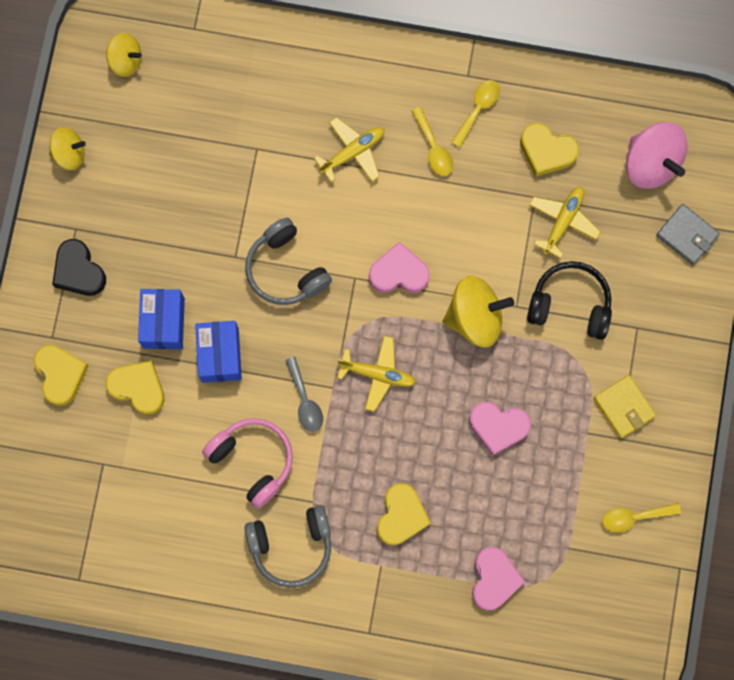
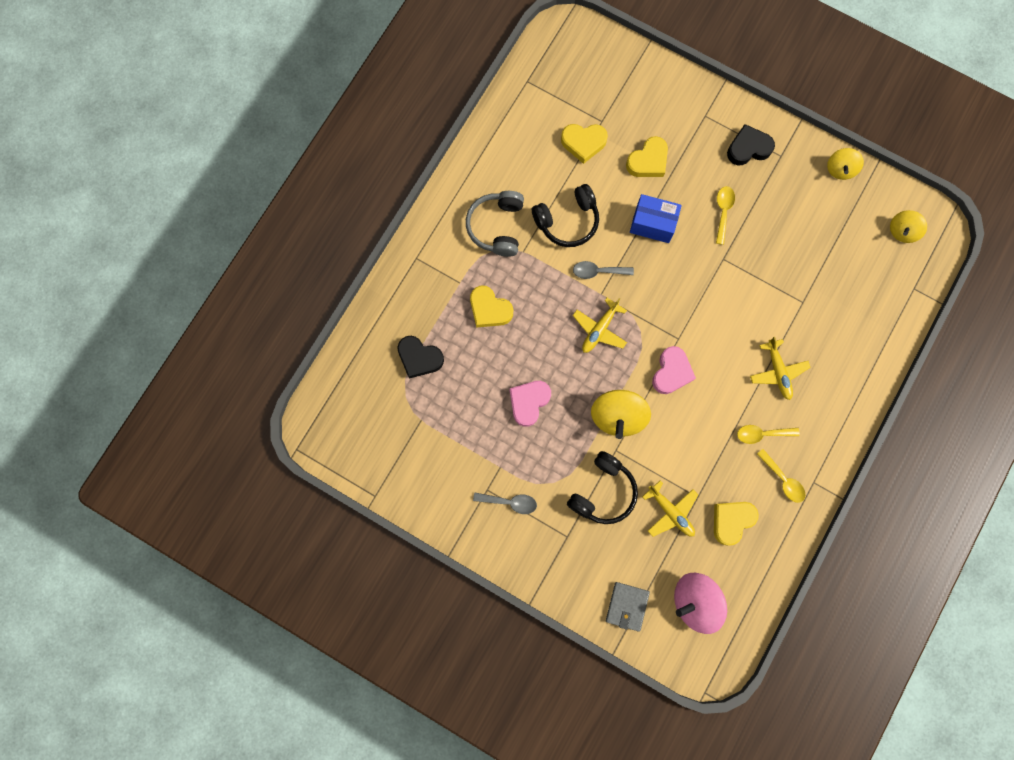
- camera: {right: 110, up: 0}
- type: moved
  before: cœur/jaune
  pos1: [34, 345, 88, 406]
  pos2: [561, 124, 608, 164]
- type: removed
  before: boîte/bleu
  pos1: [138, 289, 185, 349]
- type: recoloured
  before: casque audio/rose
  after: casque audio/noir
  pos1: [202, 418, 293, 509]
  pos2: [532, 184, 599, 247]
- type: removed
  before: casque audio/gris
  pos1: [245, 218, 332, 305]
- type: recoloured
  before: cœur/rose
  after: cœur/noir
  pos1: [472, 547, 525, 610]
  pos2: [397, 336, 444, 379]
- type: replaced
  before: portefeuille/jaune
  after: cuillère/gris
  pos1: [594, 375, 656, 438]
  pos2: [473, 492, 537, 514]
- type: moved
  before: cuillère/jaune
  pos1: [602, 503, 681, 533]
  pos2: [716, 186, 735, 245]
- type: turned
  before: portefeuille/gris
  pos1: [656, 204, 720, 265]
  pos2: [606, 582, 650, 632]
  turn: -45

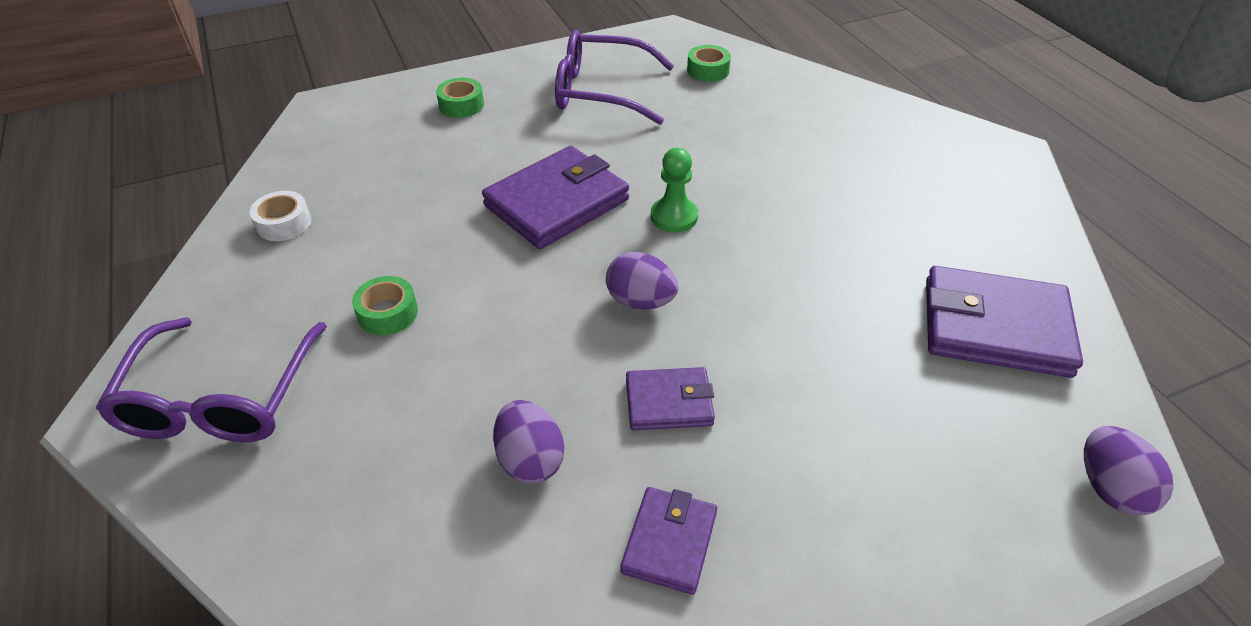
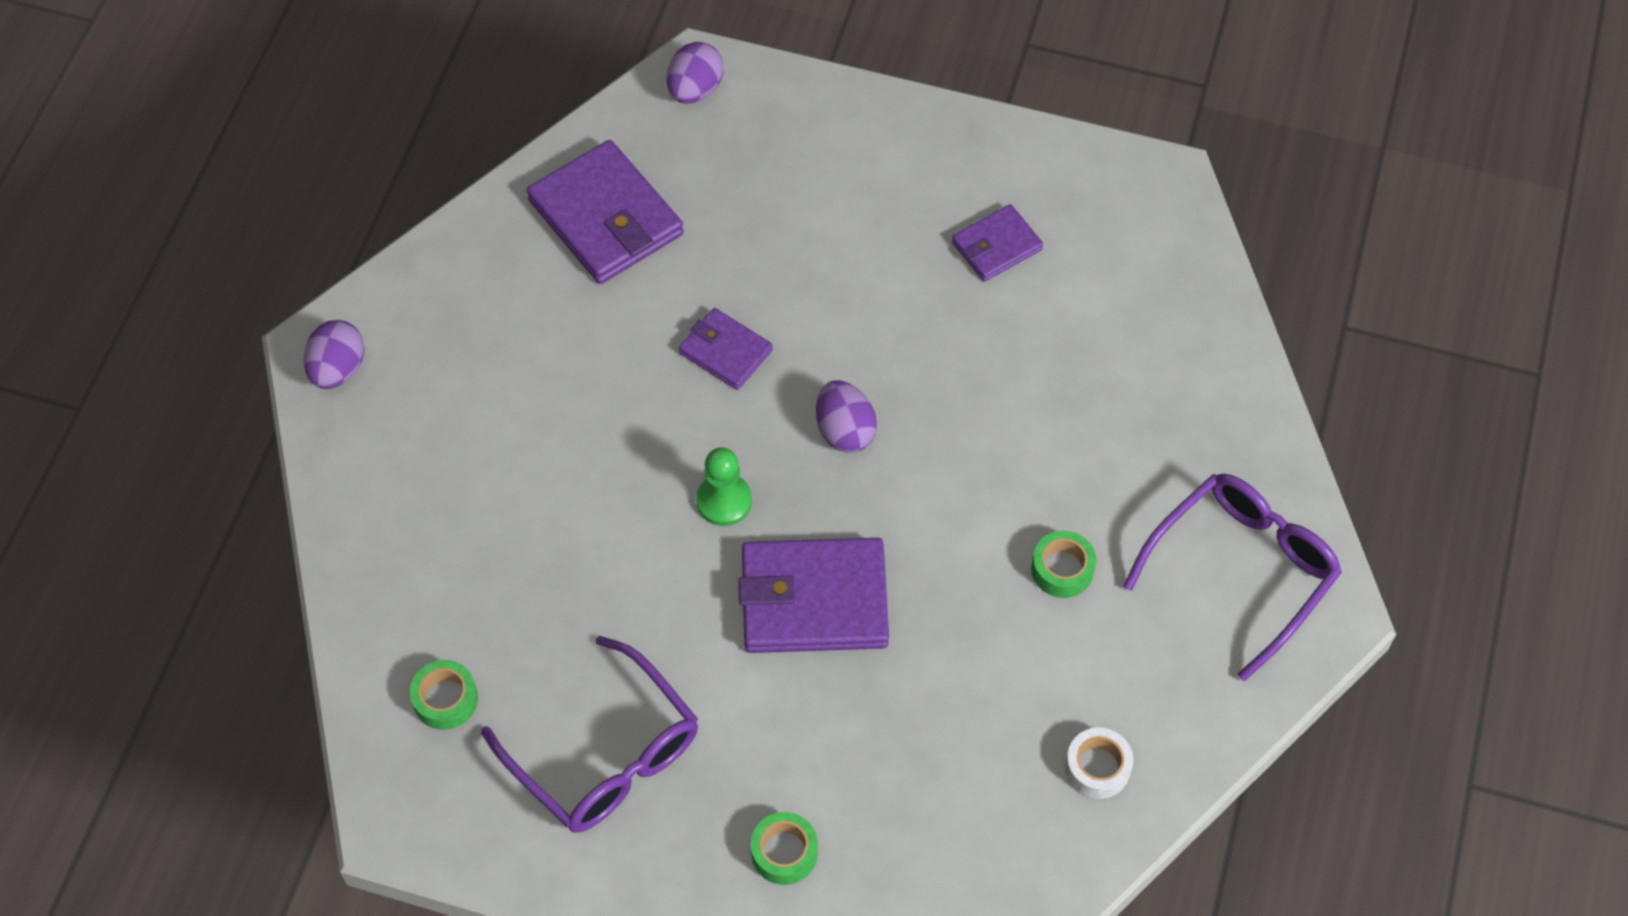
- camera: {right: -140, up: 15}
- type: moved
  before: œuf/violet
  pos1: [493, 400, 564, 484]
  pos2: [304, 320, 365, 389]
- type: moved
  before: portefeuille/violet
  pos1: [626, 367, 715, 430]
  pos2: [679, 308, 773, 390]

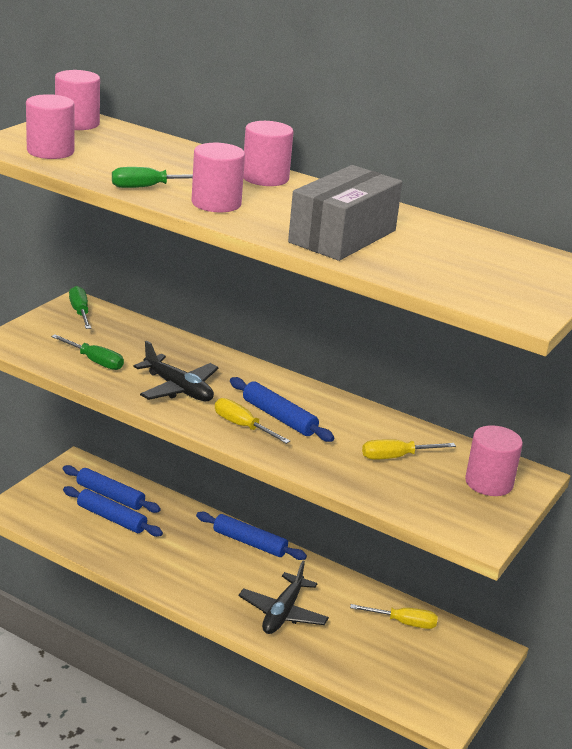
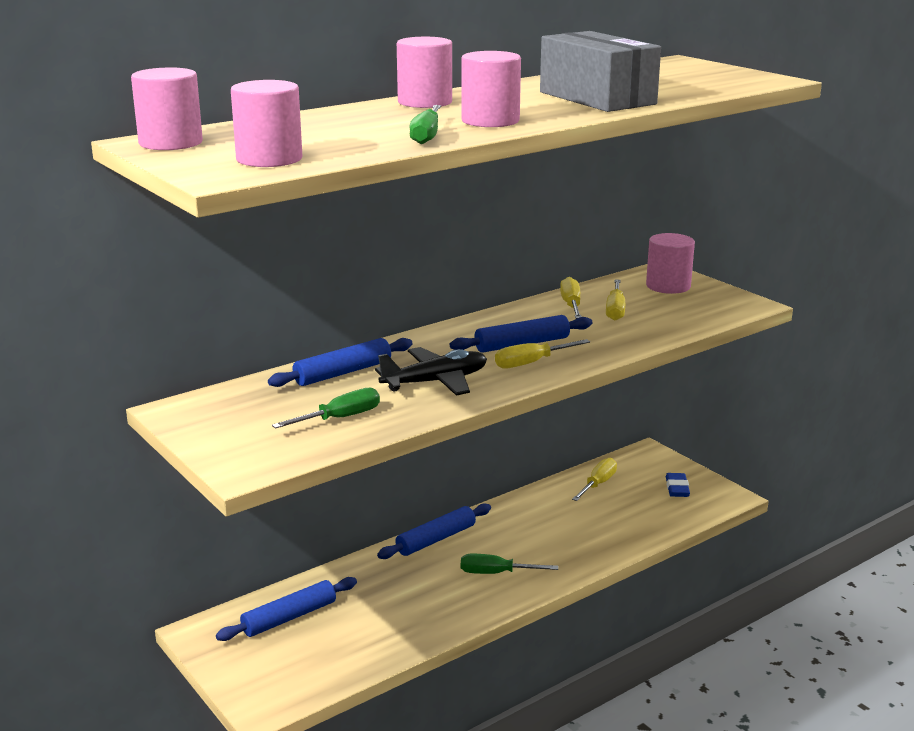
- camera: {right: -65, up: -5}
- type: moved
  before: rouleau à pâtisserie/bleu
  pos1: [63, 486, 163, 537]
  pos2: [268, 338, 412, 387]
- type: moved
  before: tournevis/vert
  pos1: [69, 286, 91, 329]
  pos2: [461, 554, 558, 574]
- type: removed
  before: avion/noir
  pos1: [239, 561, 329, 634]
- type: added
  after: tournevis/jaune
  pos2: [560, 277, 582, 319]
- type: added
  after: gomme/bleu
  pos2: [666, 473, 690, 497]

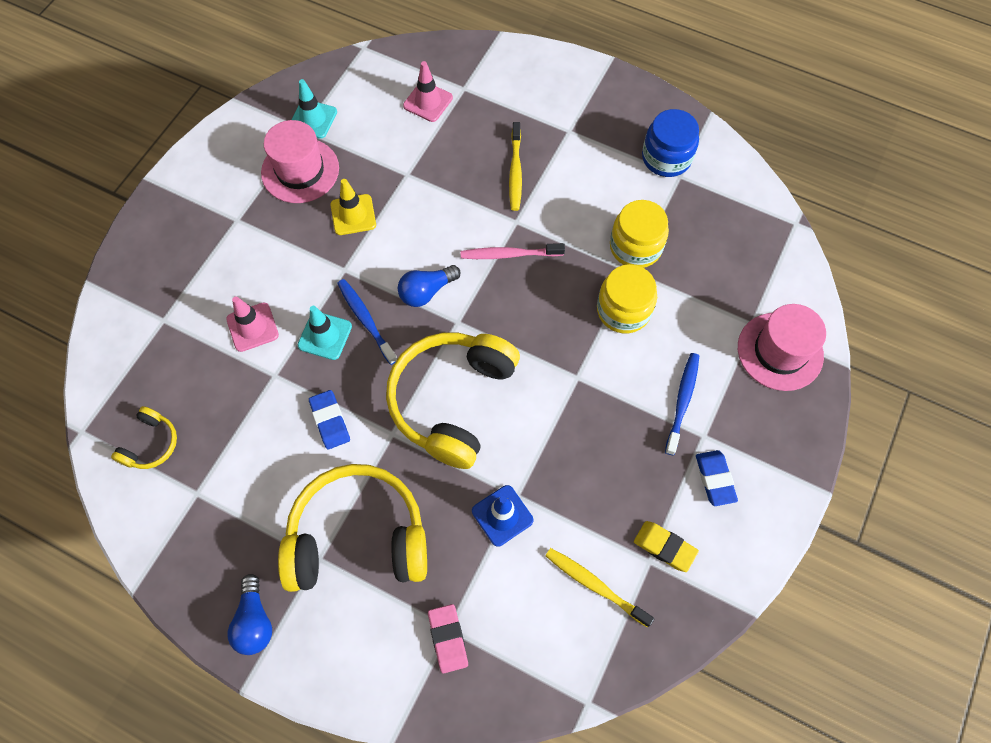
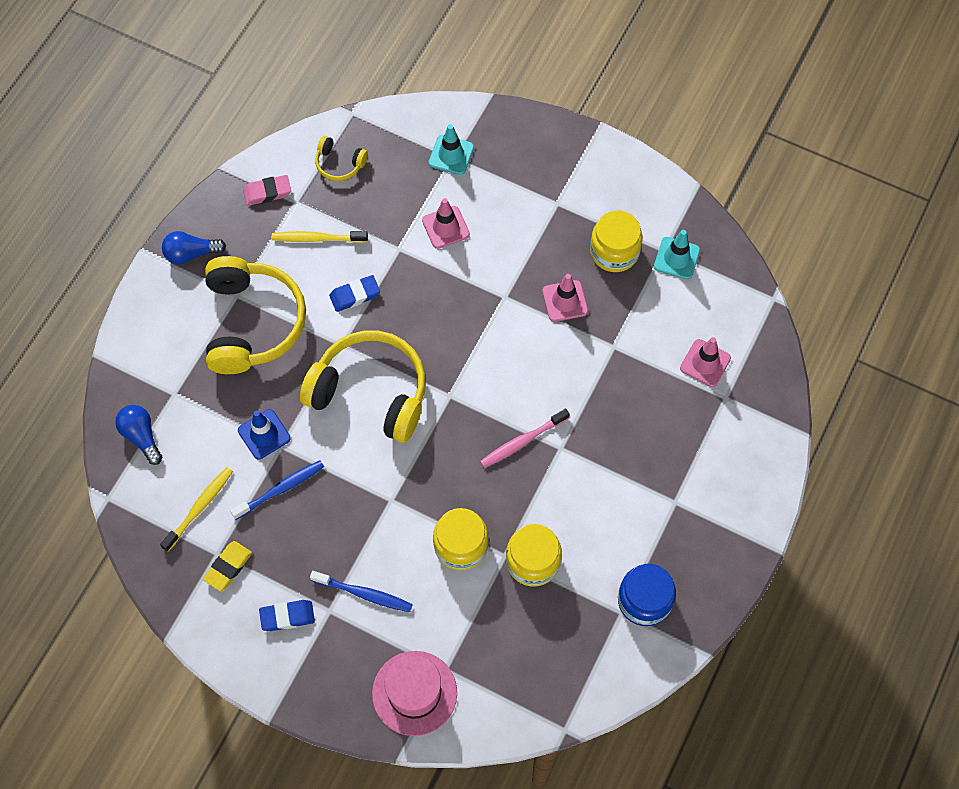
- camera: {right: 90, up: 0}
- type: replaced
  before: chapeau/rose
  after: bocal/jaune
  pos1: [261, 120, 339, 203]
  pos2: [590, 211, 643, 272]
- type: moved
  before: cône de chantier/turquoise
  pos1: [298, 306, 352, 360]
  pos2: [428, 124, 474, 175]
- type: recoloured
  before: cône de chantier/jaune
  after: cône de chantier/rose
  pos1: [330, 179, 376, 235]
  pos2: [542, 274, 588, 322]
- type: moved
  before: brosse à dents/bleu
  pos1: [337, 279, 397, 365]
  pos2: [230, 460, 324, 520]
- type: moved
  before: ampoule/bleu
  pos1: [397, 265, 461, 307]
  pos2: [115, 405, 162, 465]
- type: moved
  before: gomme/rose
  pos1: [428, 604, 468, 673]
  pos2: [243, 175, 291, 206]
- type: turned
  before: brosse à dents/rose
  pos1: [461, 243, 565, 259]
  pos2: [480, 408, 570, 468]
  turn: -120
- type: moved
  before: brosse à dents/jaune
  pos1: [509, 122, 522, 211]
  pos2: [272, 231, 368, 243]

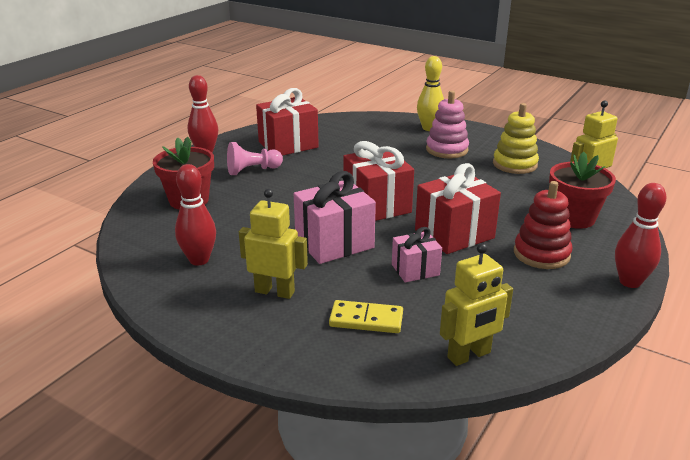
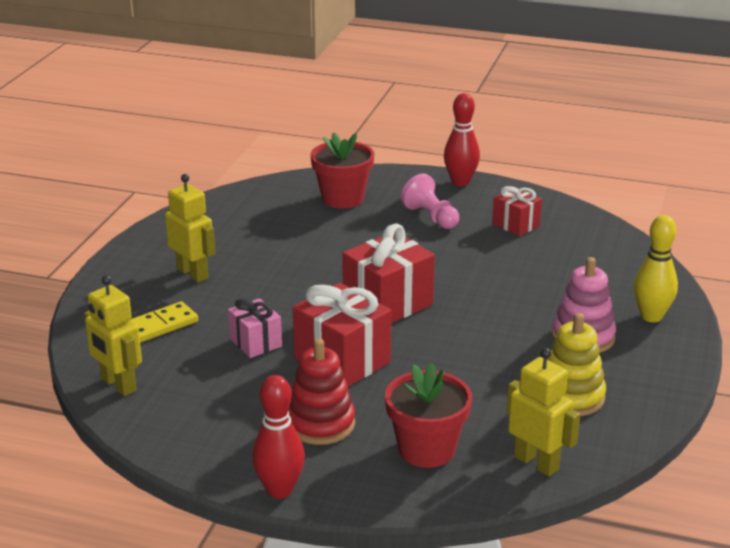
- camera: {right: 75, up: 0}
- type: removed
  before: quille/rouge
  pos1: [175, 164, 216, 266]
- type: turned
  before: robot/jaune
  pos1: [239, 189, 308, 299]
  pos2: [165, 174, 215, 283]
  turn: -45
- type: resized
  before: cadeau/rouge
  pos1: [256, 88, 319, 156]
  pos2: [492, 186, 542, 236]
  scale: 0.58
- type: removed
  before: cadeau/rose
  pos1: [294, 171, 376, 264]
- type: turned
  before: domino/jaune
  pos1: [329, 300, 403, 333]
  pos2: [130, 301, 198, 343]
  turn: 60

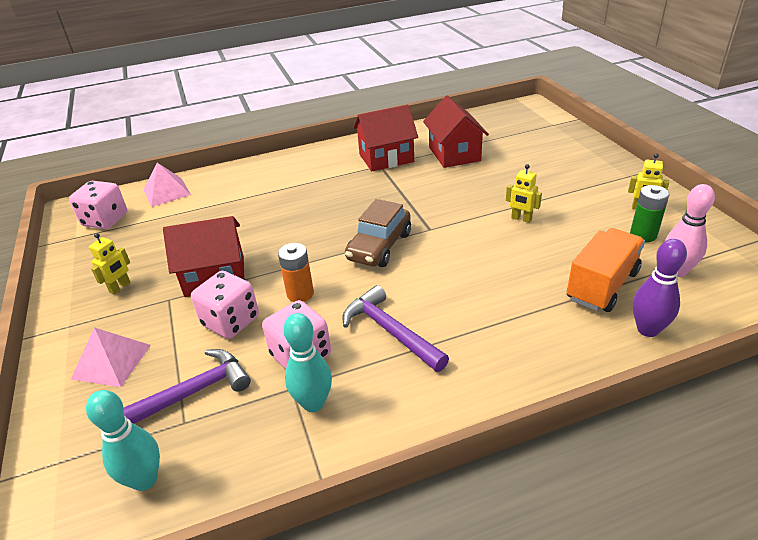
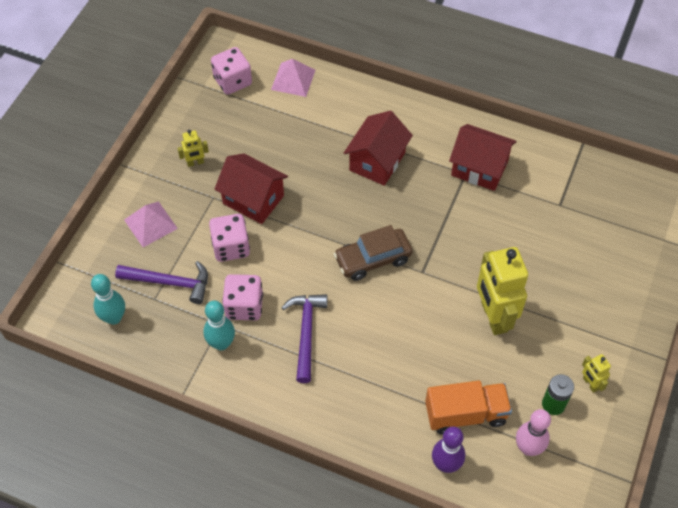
- camera: {right: 40, up: 20}
- type: removed
  before: pile/orange
  pos1: [278, 243, 314, 302]
- type: moved
  before: maison/rouge
  pos1: [423, 95, 489, 168]
  pos2: [344, 111, 413, 186]
- type: resized
  before: robot/jaune
  pos1: [506, 164, 542, 223]
  pos2: [477, 247, 528, 335]
  scale: 2.2

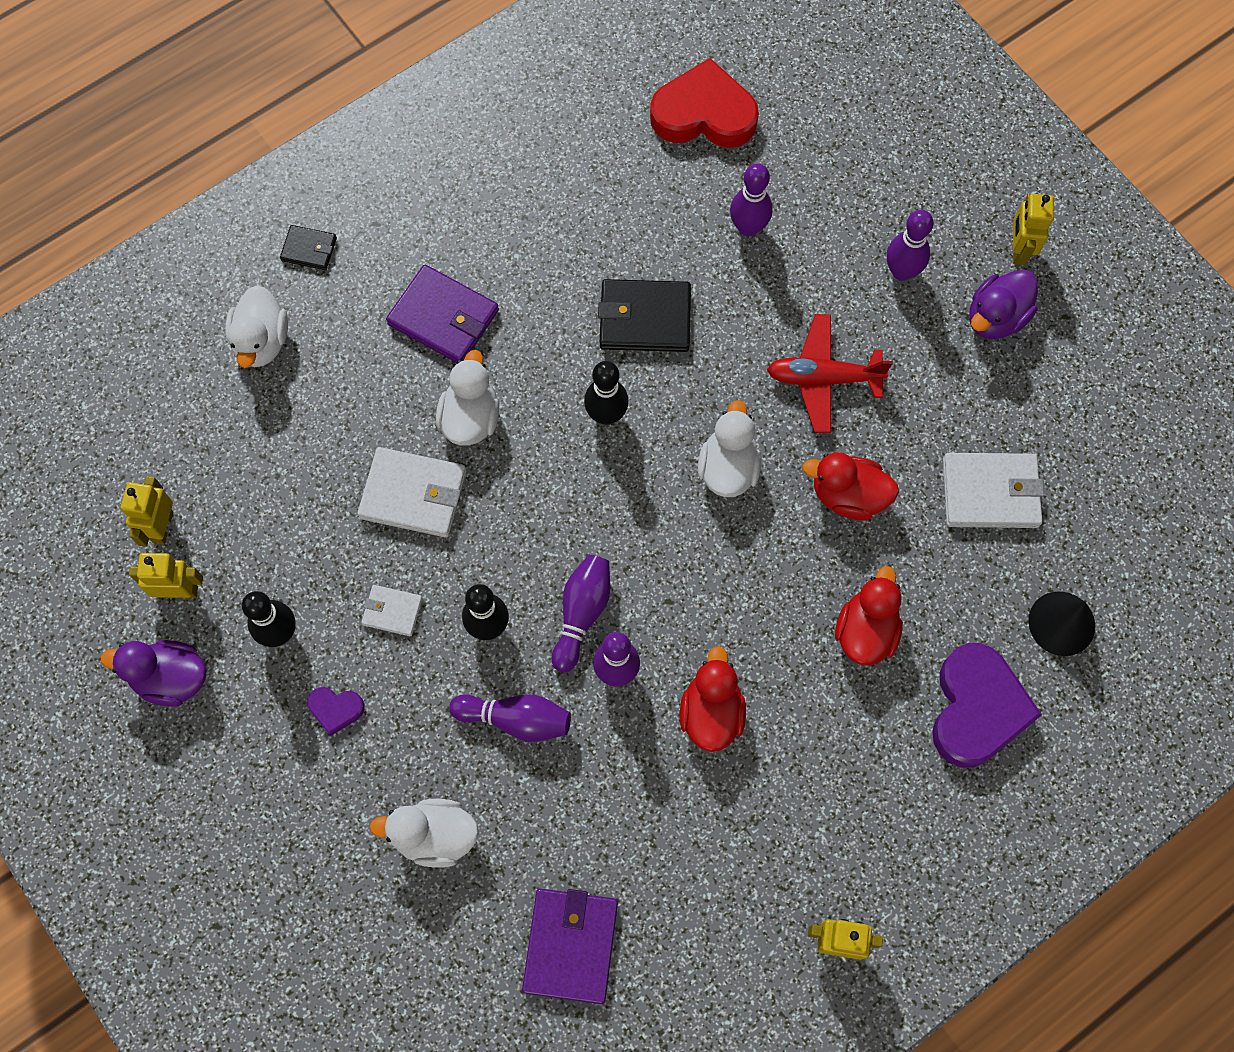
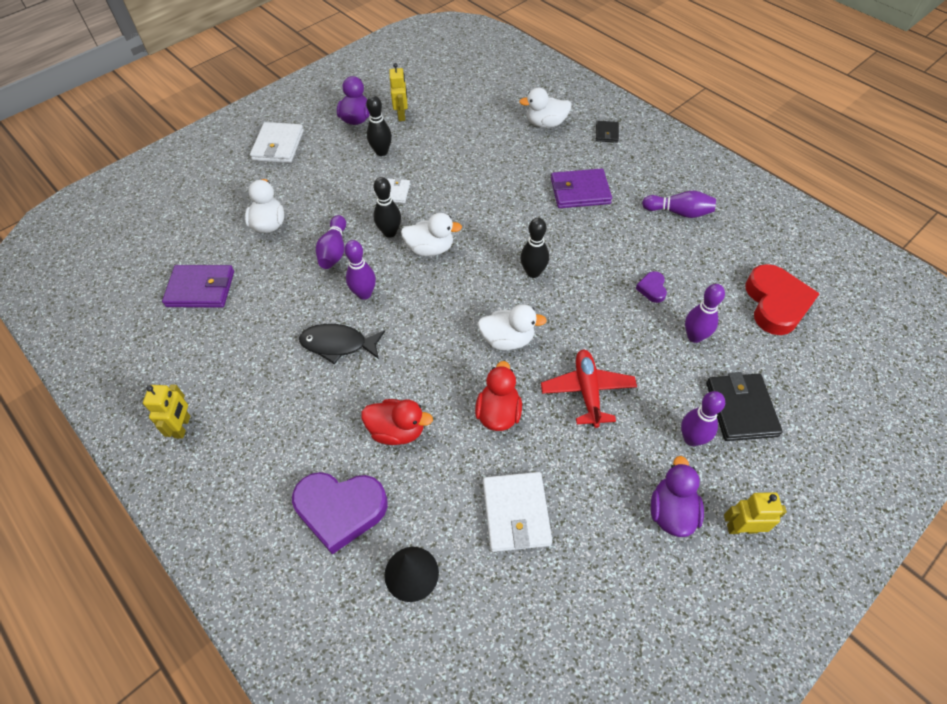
- camera: {right: 85, up: -15}
- type: removed
  before: robot/jaune
  pos1: [121, 476, 173, 547]
- type: moved
  before: cœur/violet
  pos1: [307, 687, 365, 736]
  pos2: [636, 271, 667, 303]
- type: moved
  before: portefeuille/blanc
  pos1: [357, 447, 466, 538]
  pos2: [250, 122, 304, 163]
- type: turned
  before: portefeuille/violet
  pos1: [386, 265, 499, 363]
  pos2: [551, 168, 612, 208]
  turn: 60
- type: moved
  before: canard/blanc
  pos1: [436, 350, 499, 446]
  pos2: [401, 213, 462, 256]
- type: moved
  before: quille/violet
  pos1: [552, 554, 610, 672]
  pos2: [642, 191, 716, 218]
- type: moved
  before: portefeuille/noir
  pos1: [598, 279, 691, 352]
  pos2: [706, 372, 783, 441]
- type: replaced
  before: canard/rouge
  after: poisson/noir
  pos1: [680, 646, 746, 752]
  pos2: [299, 324, 385, 364]
- type: turned
  before: canard/violet
  pos1: [969, 270, 1038, 339]
  pos2: [651, 456, 704, 537]
  turn: 60

